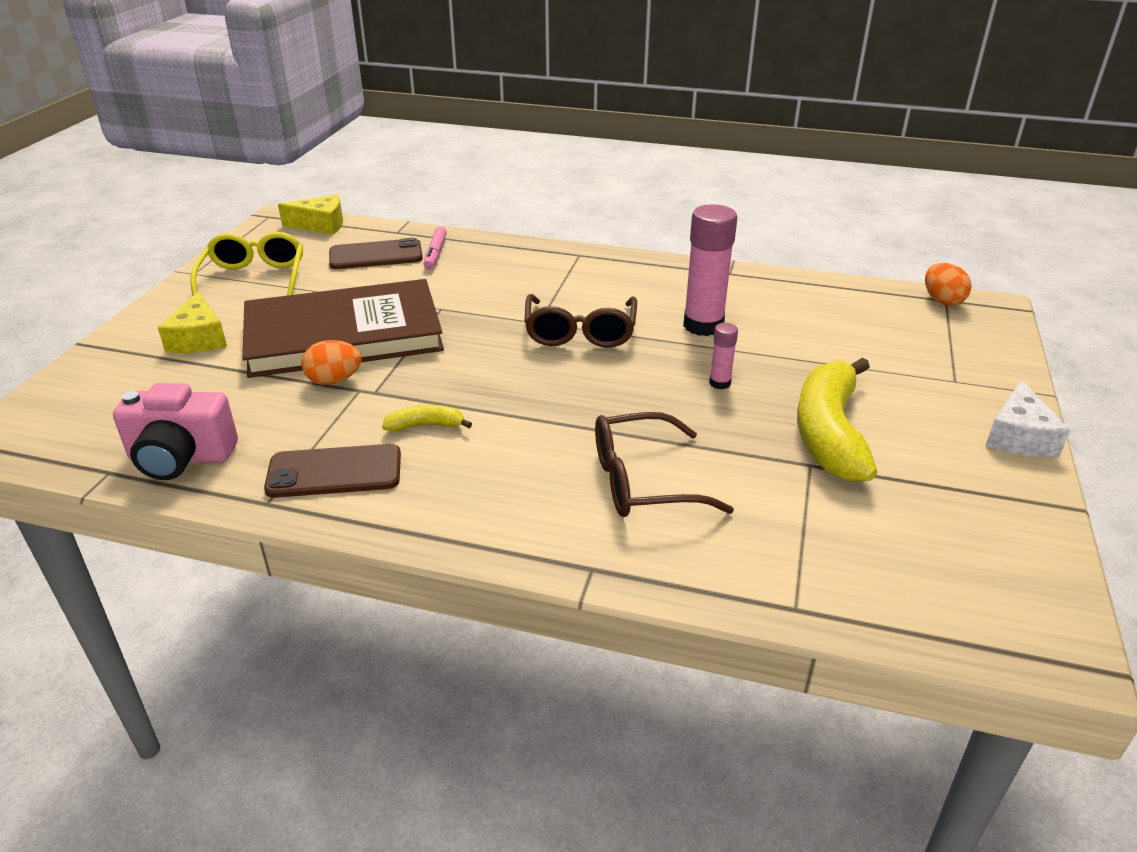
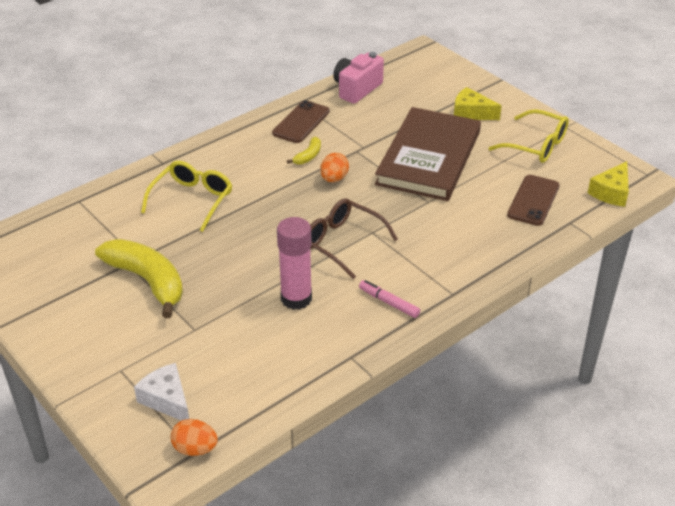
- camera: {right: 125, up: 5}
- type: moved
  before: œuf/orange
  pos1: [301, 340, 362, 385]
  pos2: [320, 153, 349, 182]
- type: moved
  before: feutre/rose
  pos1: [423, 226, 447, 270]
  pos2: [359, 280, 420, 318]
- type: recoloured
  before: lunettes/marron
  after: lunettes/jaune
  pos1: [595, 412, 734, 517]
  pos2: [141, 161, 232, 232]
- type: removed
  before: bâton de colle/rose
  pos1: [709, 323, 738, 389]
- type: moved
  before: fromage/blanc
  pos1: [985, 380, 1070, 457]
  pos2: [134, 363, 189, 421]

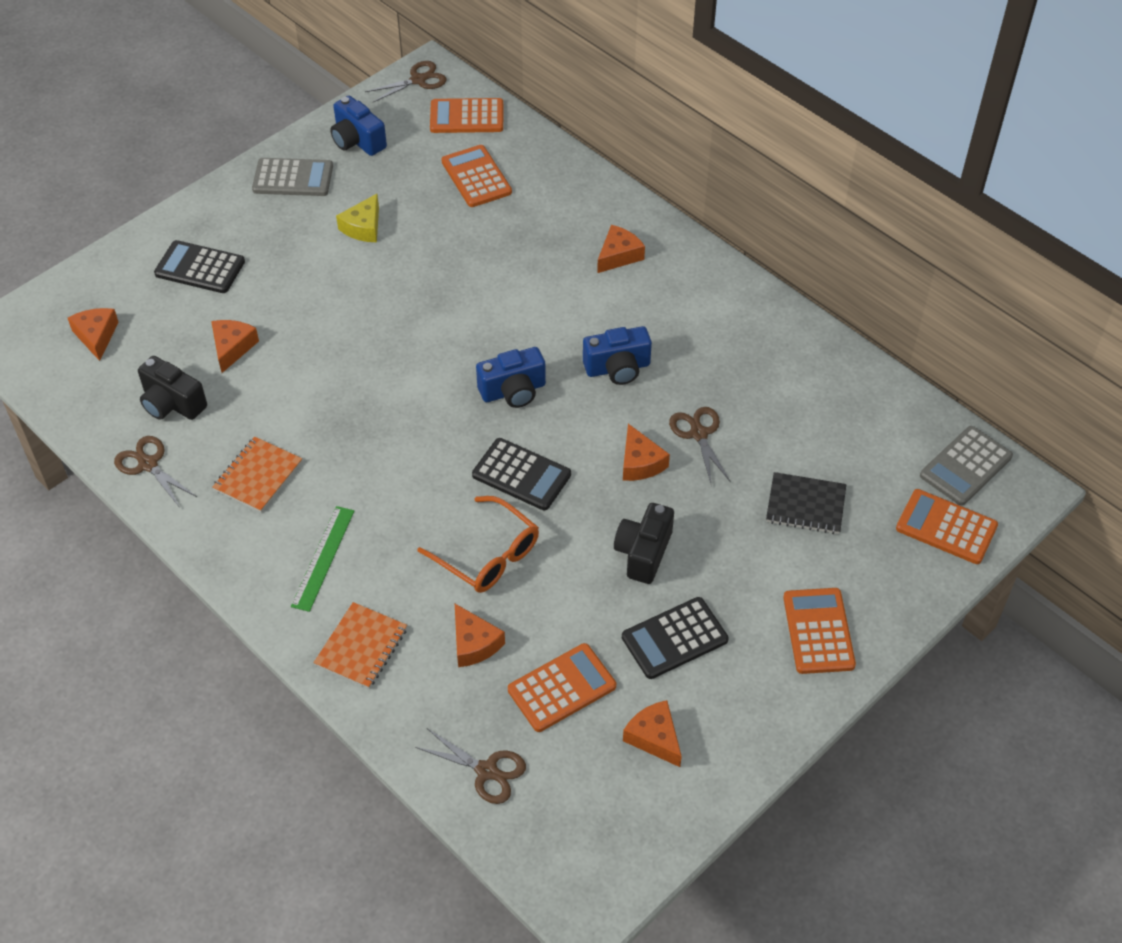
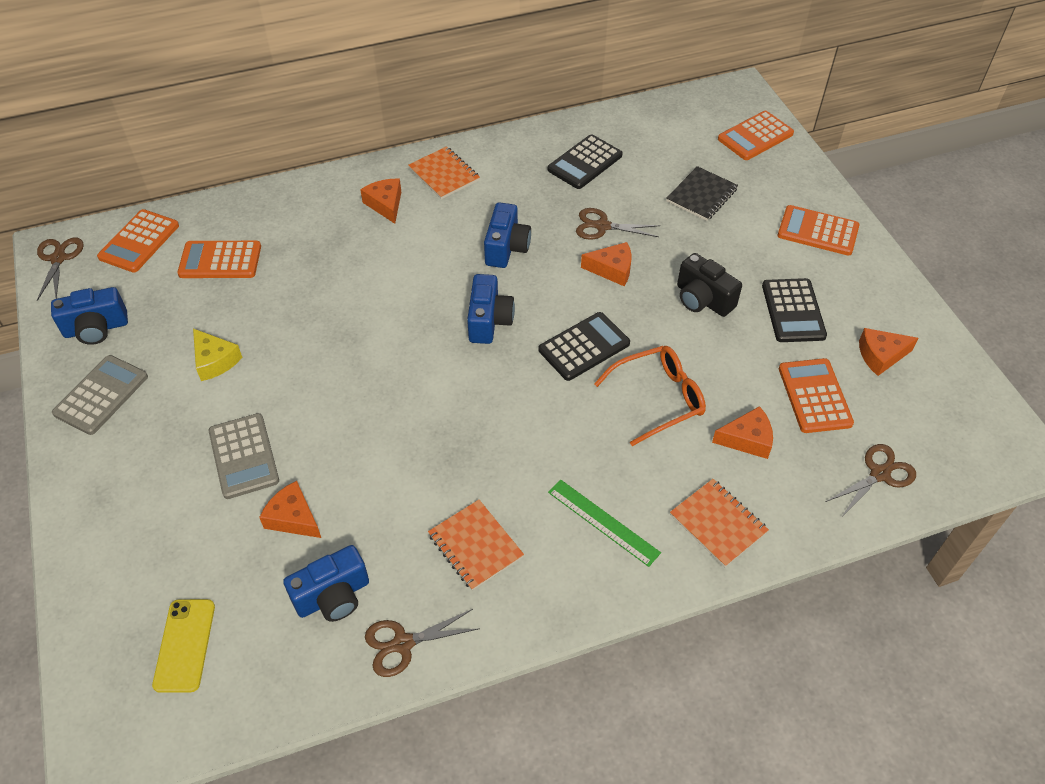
- camera: {right: -65, up: 0}
- type: replaced
  before: fromage/orange
  after: téléphone/jaune
  pos1: [68, 308, 119, 361]
  pos2: [152, 599, 215, 693]
- type: recoloured
  before: appareil photo/noir
  after: appareil photo/bleu
  pos1: [138, 356, 207, 420]
  pos2: [283, 545, 369, 622]
- type: moved
  before: calculatrice/noir
  pos1: [154, 240, 245, 293]
  pos2: [548, 134, 623, 189]
- type: moved
  before: calculatrice/gris
  pos1: [920, 426, 1013, 505]
  pos2: [209, 413, 279, 499]
- type: added
  after: carnet/orange
  pos2: [408, 146, 480, 199]

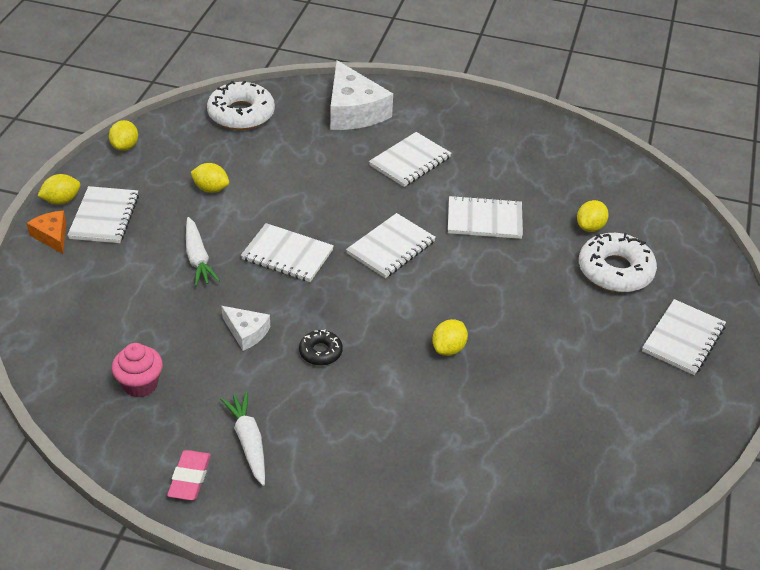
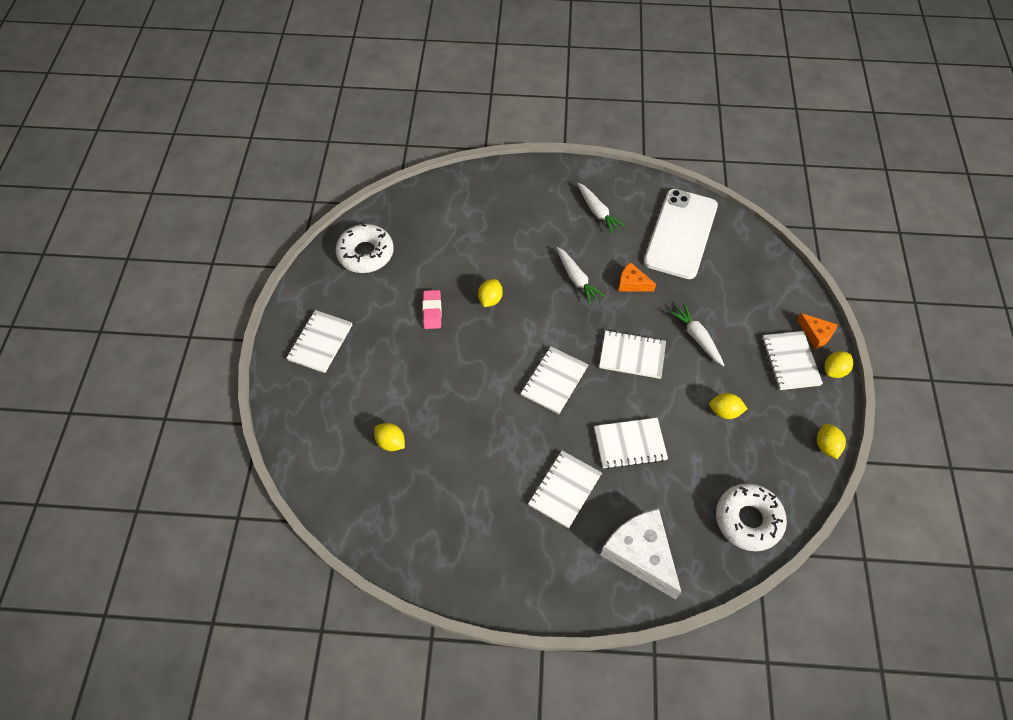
- camera: {right: 170, up: 15}
- type: replaced
  before: muffin/rose
  after: téléphone/blanc
  pos1: [112, 343, 163, 398]
  pos2: [644, 189, 718, 279]
- type: moved
  before: gomme/rose
  pos1: [167, 450, 211, 501]
  pos2: [423, 290, 442, 329]
- type: recoloured
  before: fromage/blanc
  after: fromage/orange
  pos1: [221, 306, 270, 351]
  pos2: [619, 262, 656, 291]
- type: replaced
  before: beignet/noir
  after: carotte/blanc
  pos1: [299, 329, 343, 366]
  pos2: [557, 247, 605, 304]
- type: moved
  before: carnet/blanc
  pos1: [448, 195, 523, 239]
  pos2: [594, 418, 668, 469]
- type: turned
  before: citron/jaune
  pos1: [577, 200, 609, 232]
  pos2: [374, 423, 405, 451]
  turn: -75
- type: moved
  before: beignet/blanc
  pos1: [579, 233, 657, 292]
  pos2: [336, 224, 394, 273]

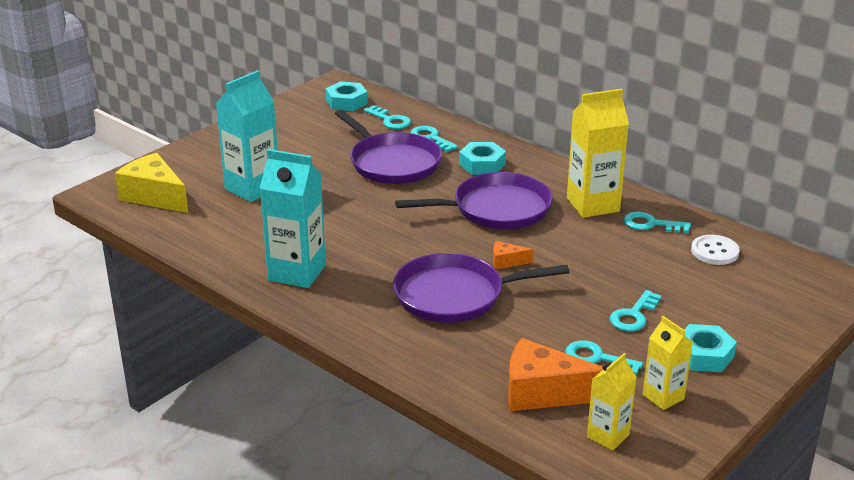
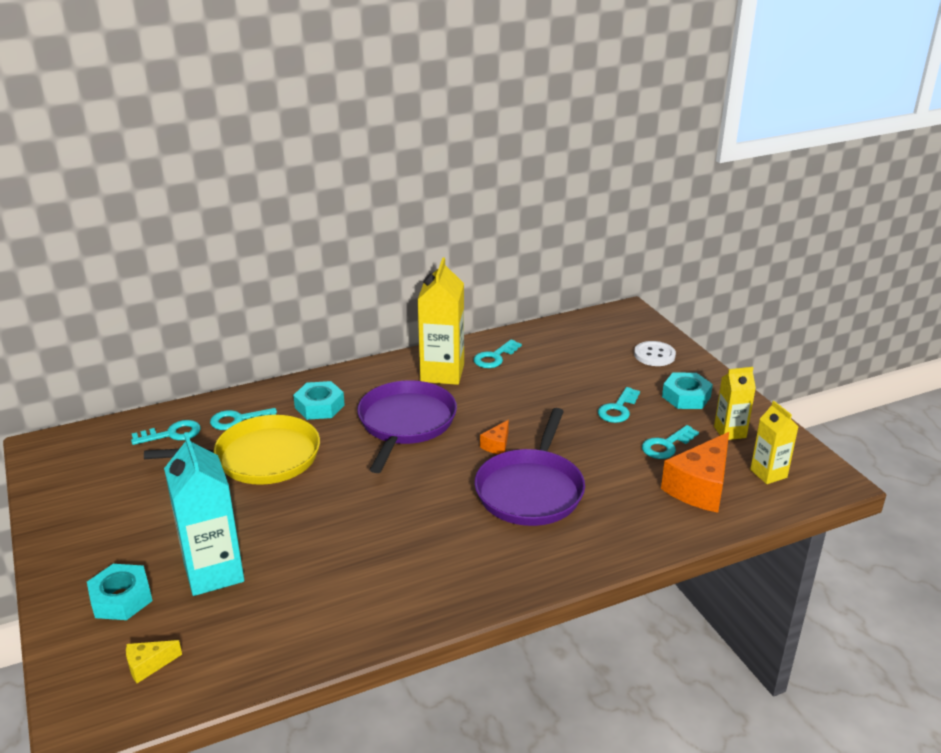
- camera: {right: -65, up: 0}
- type: resized
  before: fromage/jaune
  pos1: [115, 153, 188, 213]
  pos2: [126, 640, 182, 683]
  scale: 0.47
- type: removed
  before: brique de lait/turquoise
  pos1: [260, 149, 326, 288]
- type: moved
  before: écrou/turquoise
  pos1: [326, 81, 368, 111]
  pos2: [87, 564, 153, 620]
- type: recoloured
  before: poêle/violet
  after: poêle/jaune
  pos1: [335, 110, 442, 184]
  pos2: [144, 415, 320, 485]
- type: turned
  before: clé/turquoise
  pos1: [610, 290, 662, 331]
  pos2: [598, 387, 640, 423]
  turn: 60
- type: moved
  before: bouton/blanc
  pos1: [691, 235, 740, 265]
  pos2: [634, 341, 676, 366]

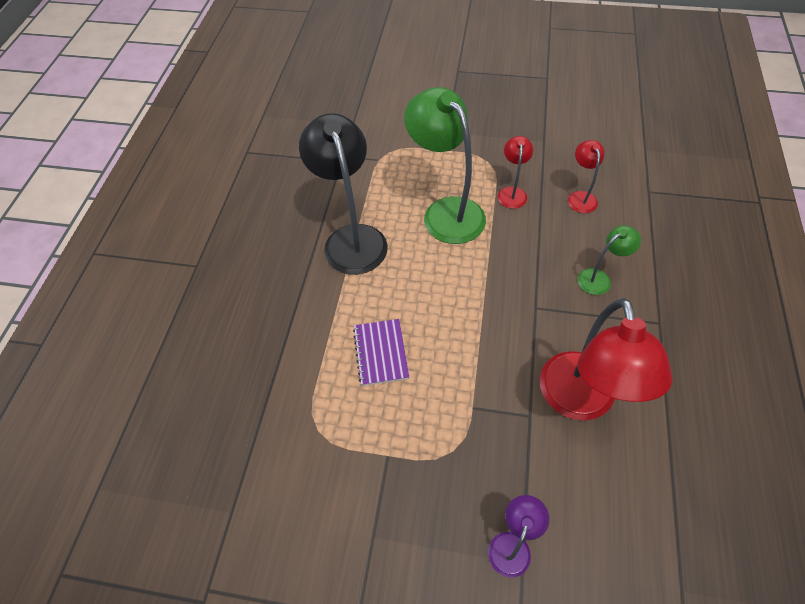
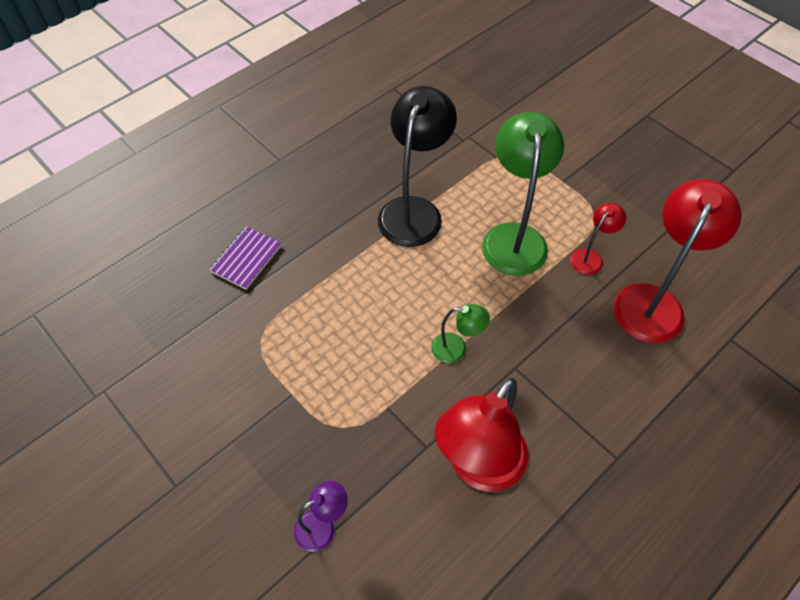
- camera: {right: 35, up: 0}
- type: moved
  before: carnet/violet
  pos1: [353, 319, 409, 386]
  pos2: [209, 226, 282, 289]
- type: resized
  before: lampe/rouge
  pos1: [568, 140, 604, 213]
  pos2: [613, 179, 742, 343]
  scale: 2.06
- type: moved
  before: lampe/vert
  pos1: [578, 225, 641, 295]
  pos2: [431, 304, 490, 363]

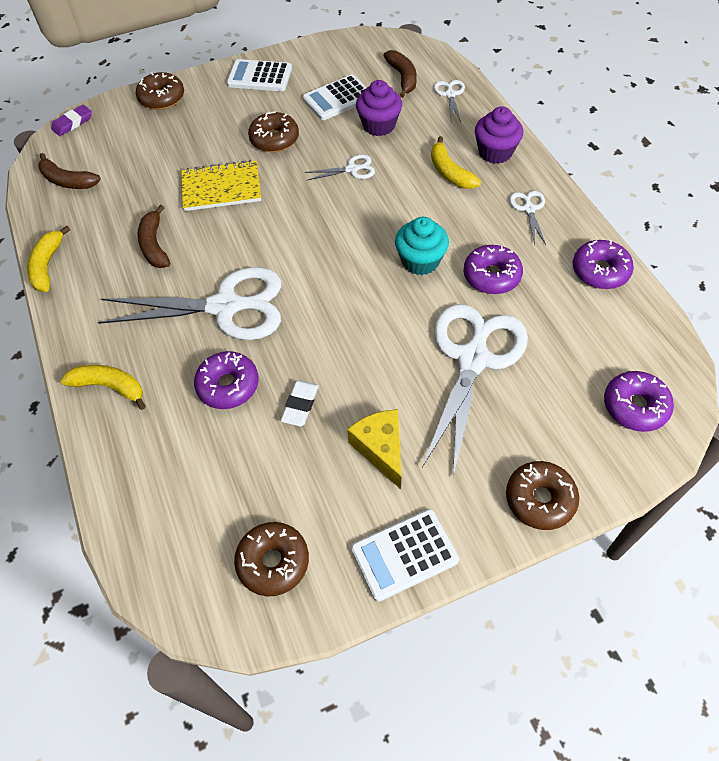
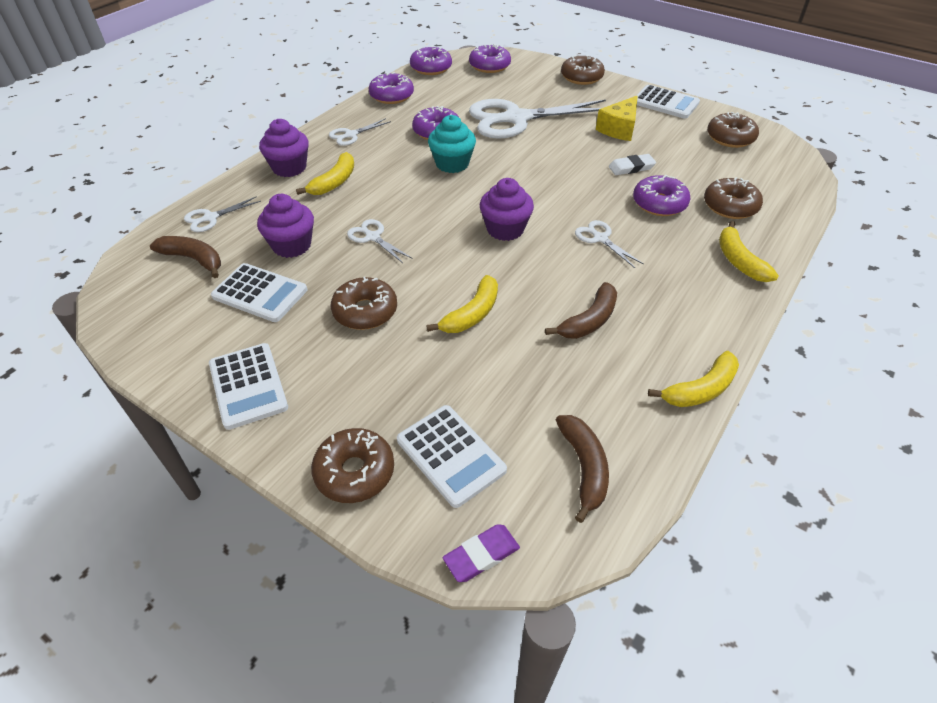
- camera: {right: -125, up: -10}
- type: turned
  before: gomme/violet
  pos1: [51, 105, 92, 136]
  pos2: [443, 524, 520, 582]
  turn: -45
- type: resized
  before: ciseaux/blanc
  pos1: [98, 267, 281, 340]
  pos2: [575, 220, 644, 268]
  scale: 0.43
- type: replaced
  before: carnet/jaune
  after: banane/jaune
  pos1: [181, 160, 261, 211]
  pos2: [426, 275, 498, 333]
- type: turned
  before: banane/marron
  pos1: [383, 50, 417, 98]
  pos2: [150, 236, 221, 278]
  turn: 75
- type: added
  after: calculatrice/blanc
  pos2: [397, 405, 507, 508]
- type: added
  after: beignet/violet
  pos2: [410, 45, 452, 75]
- type: added
  after: muffin/violet
  pos2: [480, 178, 534, 241]
- type: added
  after: beignet/marron
  pos2: [704, 177, 763, 219]

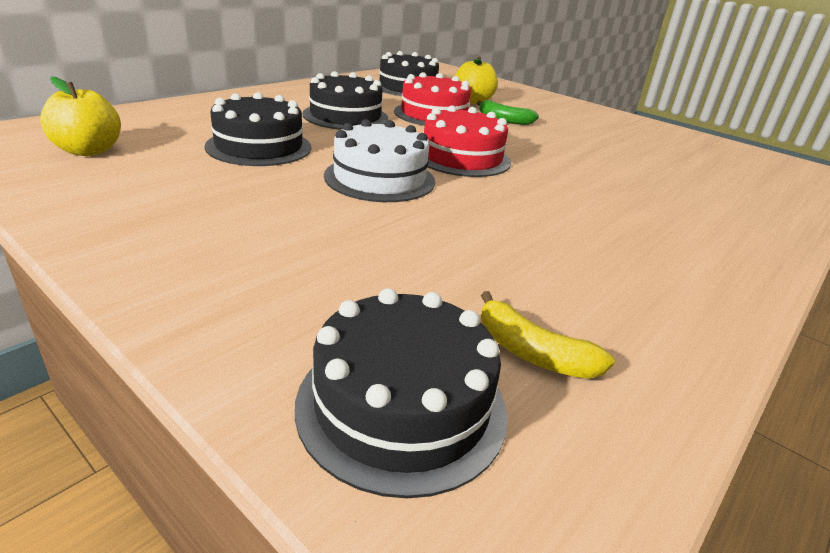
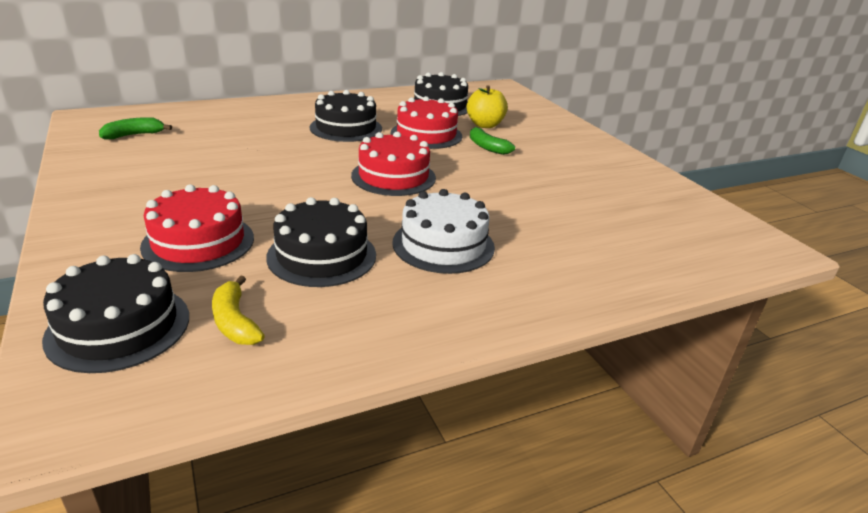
- camera: {right: 25, up: 0}
- type: replaced
  before: pomme/jaune
  after: banane/vert
  pos1: [40, 76, 121, 156]
  pos2: [99, 117, 172, 140]
- type: moved
  before: gâteau/noir
  pos1: [205, 92, 312, 166]
  pos2: [266, 197, 376, 287]
- type: moved
  before: gâteau/blanc
  pos1: [324, 119, 435, 202]
  pos2: [392, 189, 495, 274]
- type: added
  after: gâteau/rouge
  pos2: [140, 184, 254, 272]

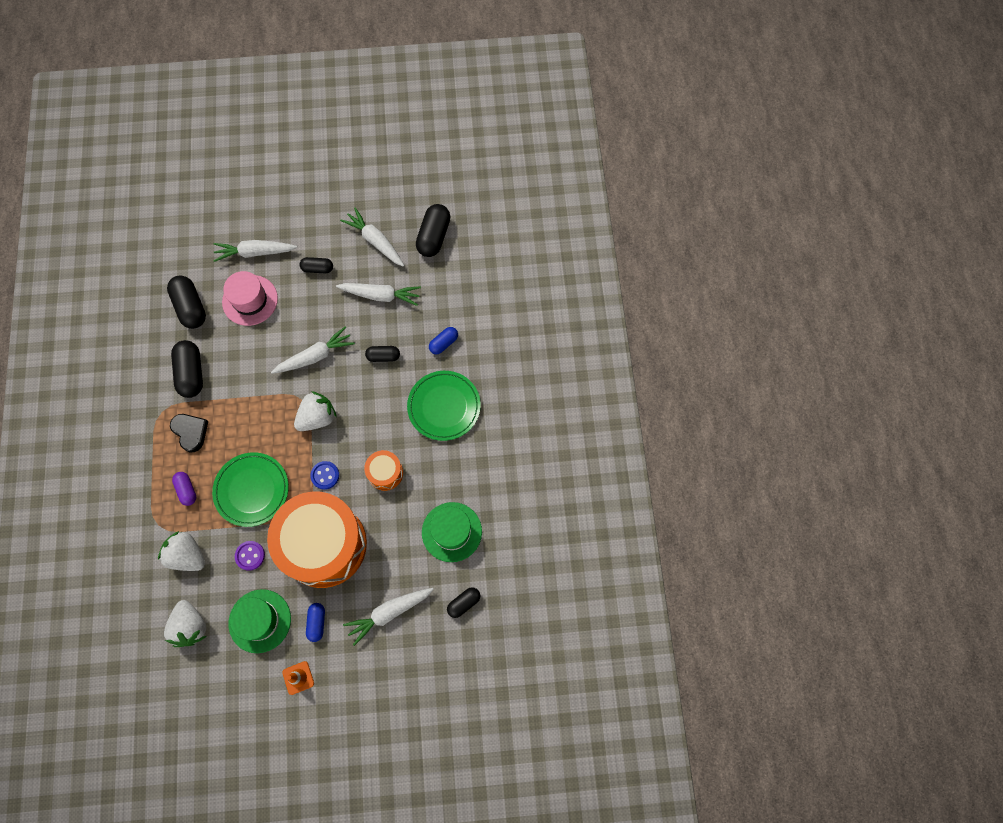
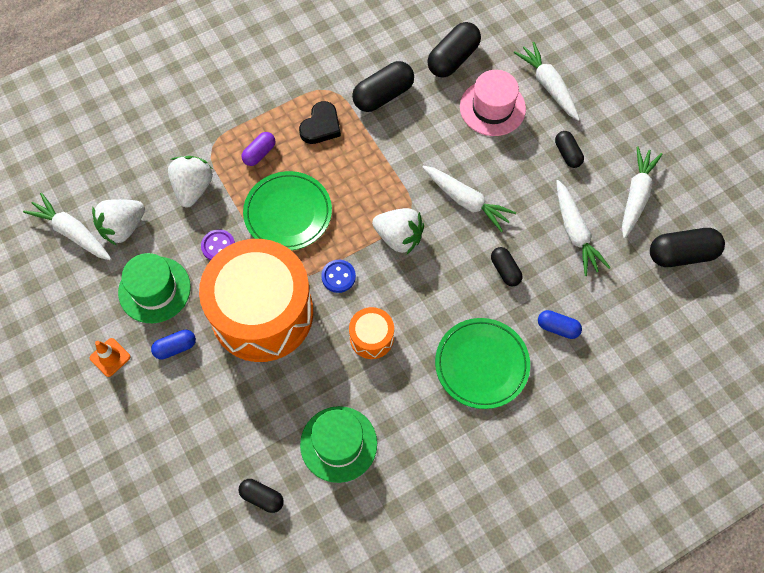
- camera: {right: 65, up: -5}
- type: moved
  before: carotte/blanc
  pos1: [343, 588, 434, 646]
  pos2: [23, 193, 111, 260]

